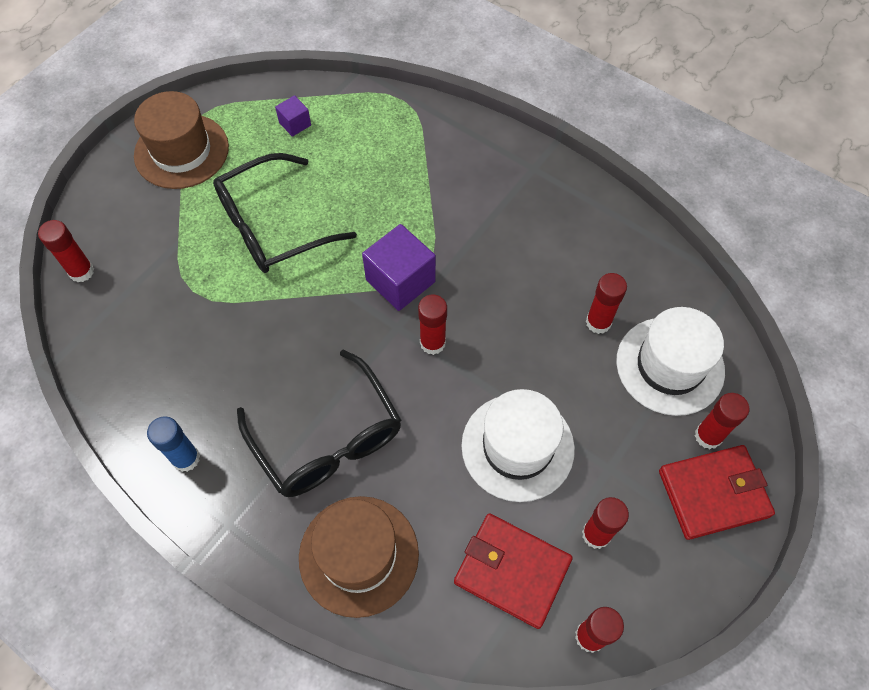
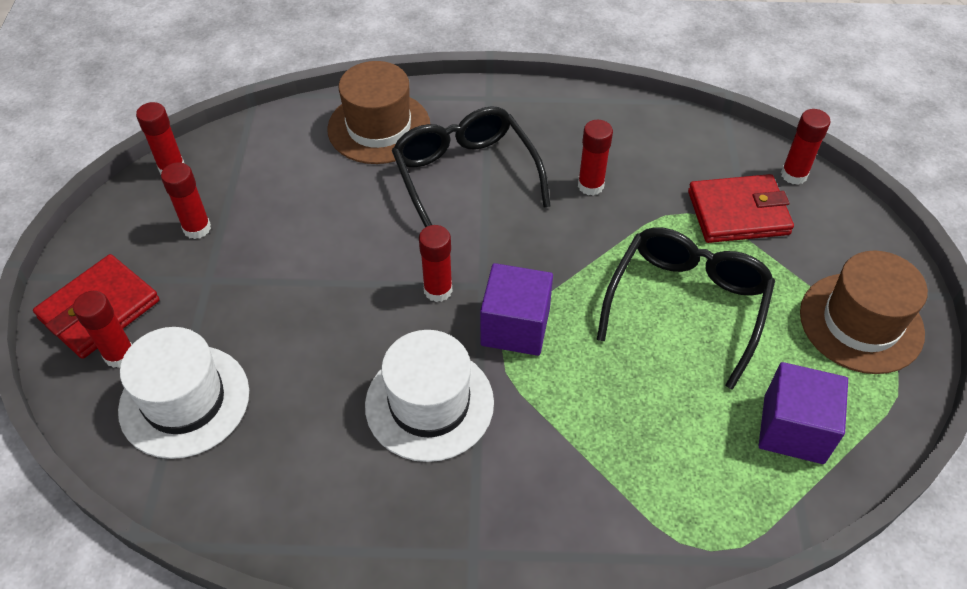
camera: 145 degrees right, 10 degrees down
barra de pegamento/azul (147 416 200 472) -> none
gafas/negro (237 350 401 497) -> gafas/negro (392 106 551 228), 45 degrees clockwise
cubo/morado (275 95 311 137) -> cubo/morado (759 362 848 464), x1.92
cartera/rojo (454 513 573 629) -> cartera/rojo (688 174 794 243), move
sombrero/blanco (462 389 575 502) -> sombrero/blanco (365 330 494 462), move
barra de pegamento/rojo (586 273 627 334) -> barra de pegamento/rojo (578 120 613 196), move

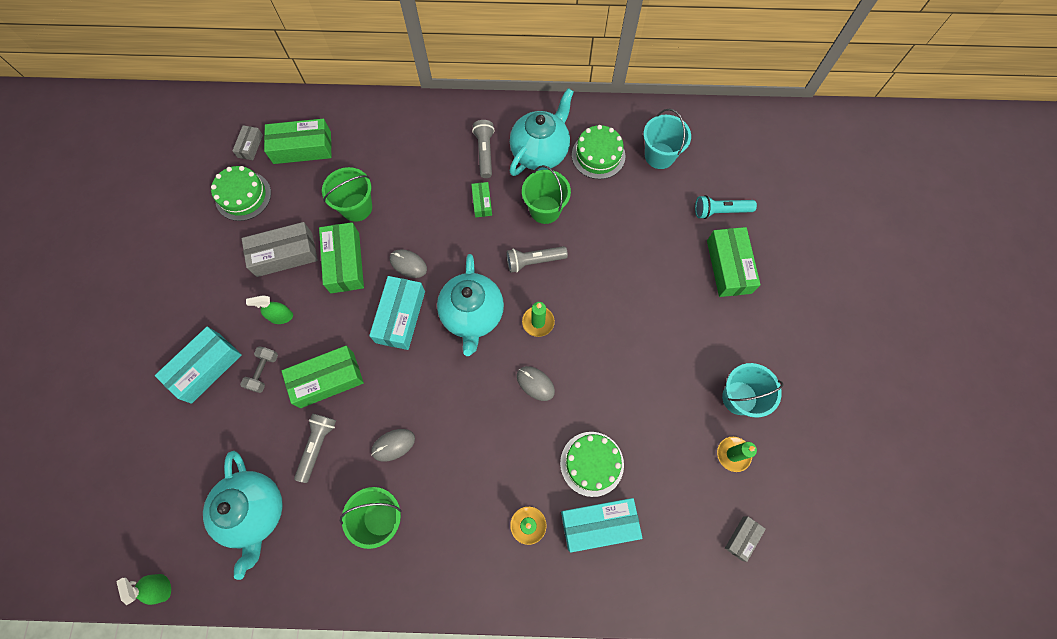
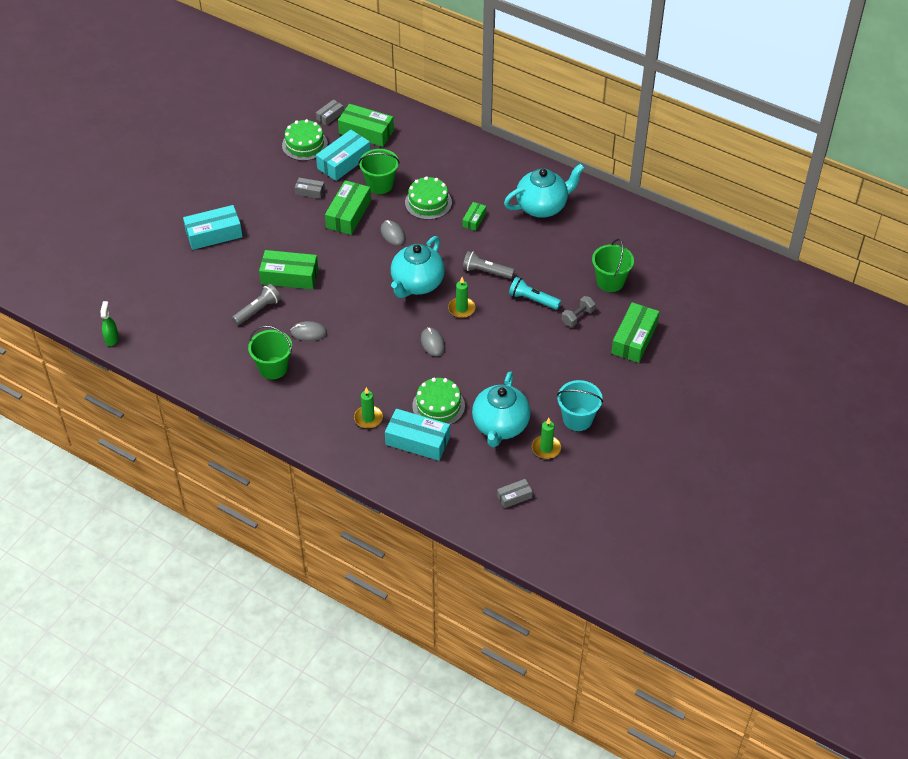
camera: 30 degrees right, 20 degrees down
tetera/turquesa (203 451 283 580) -> tetera/turquesa (472 371 531 447), move
mancuerna/gris (240 346 278 393) -> mancuerna/gris (562 296 596 327), move
caja/gris (242 222 318 277) -> caja/gris (295 178 325 199), x0.53
pulverizador/verde (246 295 293 324) -> none
caja/turquesa (369 276 425 350) -> caja/turquesa (316 130 370 181), move
lámpara de mano/gris (472 120 495 178) -> none
balde/verde (522 165 571 224) -> balde/verde (592 239 634 292), move
tarta/verde (572 125 626 179) -> tarta/verde (405 176 452 220), move
balde/turquesa (643 109 691 169) -> none
lámpara de mano/turquesa (695 195 757 219) -> lámpara de mano/turquesa (509 277 561 310), move

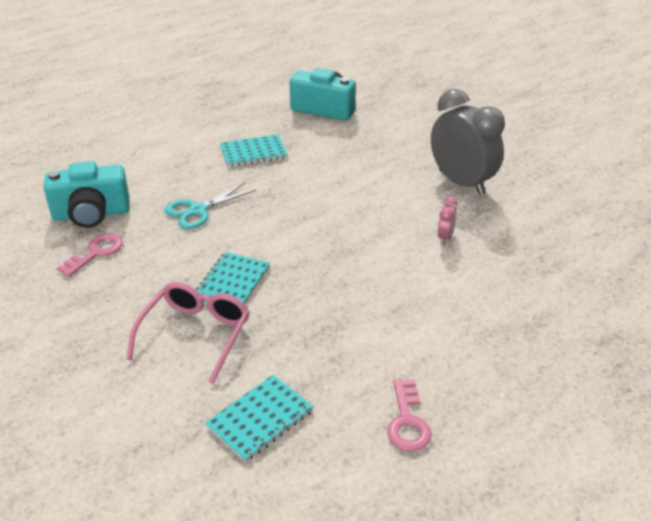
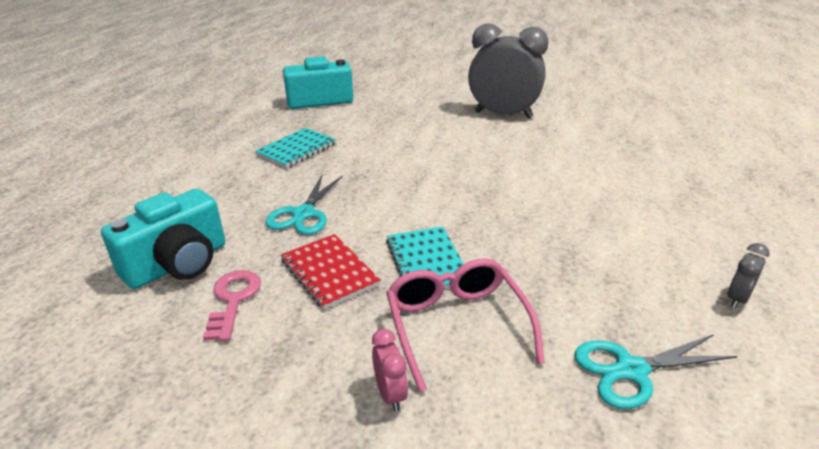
camera: 35 degrees left, 5 degrees down
cuaderno/turquesa (205 375 314 462) -> tijeras/turquesa (574 334 738 409)
llave/rosa (387 379 432 451) -> despertador/gris (727 243 770 309)
despertador/rosa (438 197 458 244) -> despertador/rosa (372 329 408 412), move
none -> cuaderno/rojo (281 234 381 309)

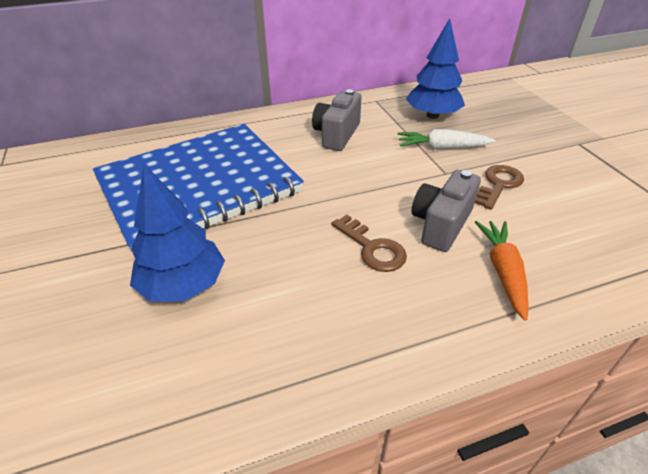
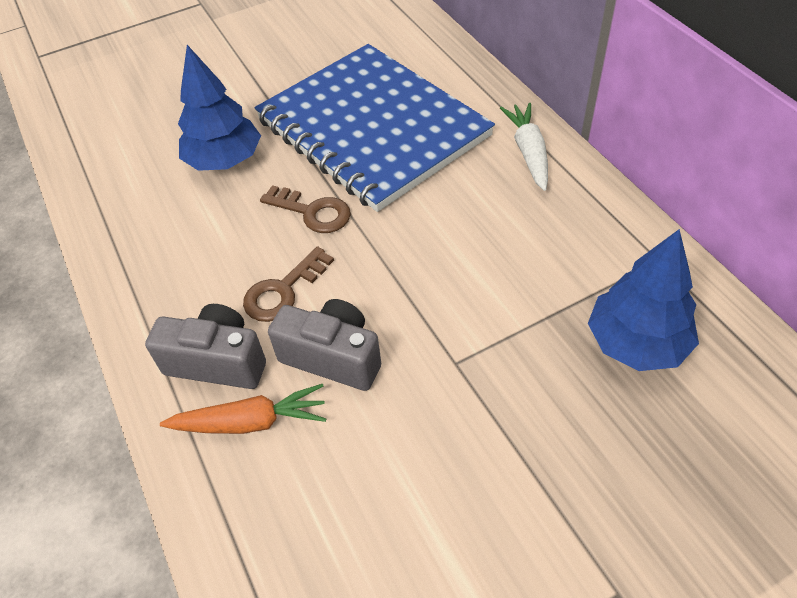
camera: 85 degrees right, 10 degrees up
cámara/gris (312 89 362 151) -> cámara/gris (145 304 266 389), move
zanahoria/blanco (397 129 496 149) -> zanahoria/blanco (500 103 548 191), move
llave/marrón (475 165 524 210) -> llave/marrón (260 185 351 233), move

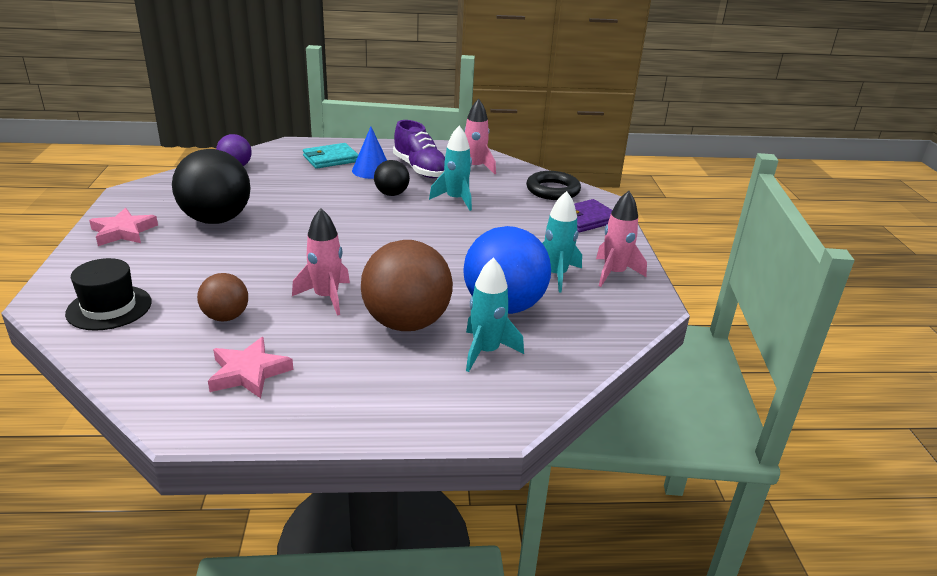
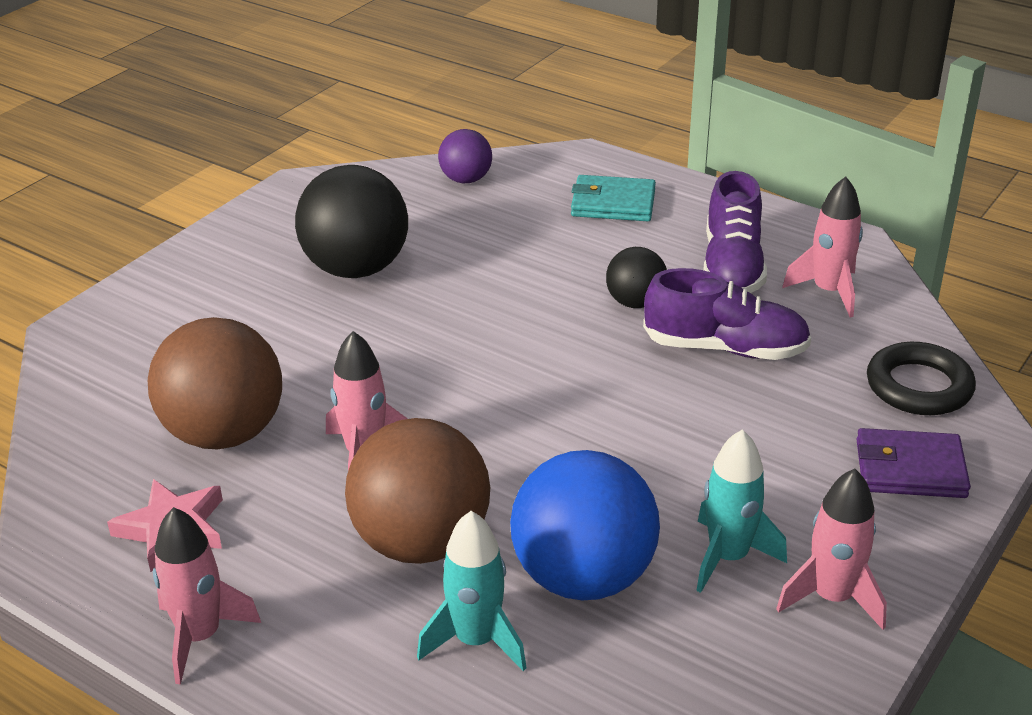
camera: 40 degrees right, 5 degrees up
sombrero/negro (65 258 152 331) -> none
estrella/rosa (89 208 158 246) -> none
pelota/marrón (197 273 248 321) -> pelota/marrón (148 317 282 449), x1.88
cono/azul (352 127 387 179) -> none
cohete/turquesa (429 126 472 211) -> zapato/morado (643 268 811 360)
none -> cohete/rosa (153 507 261 685)

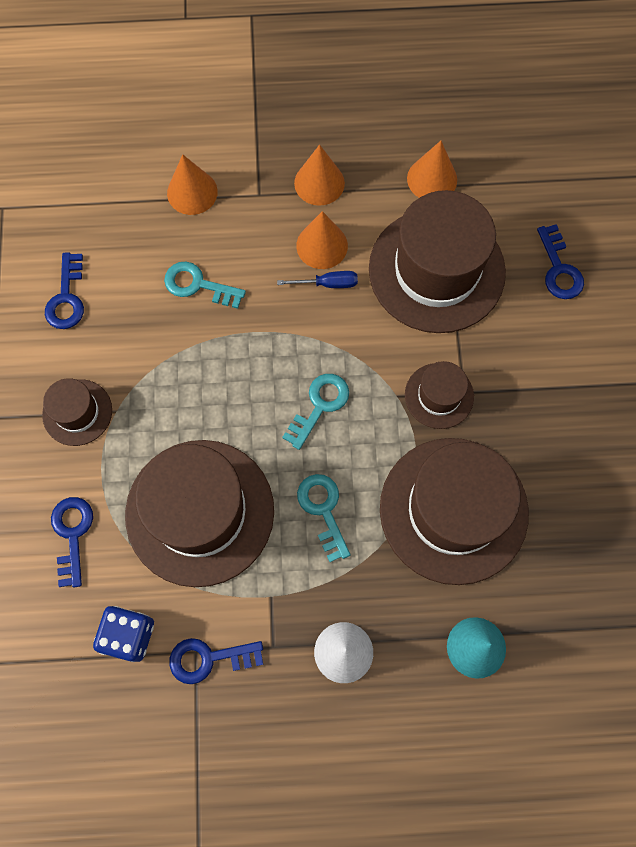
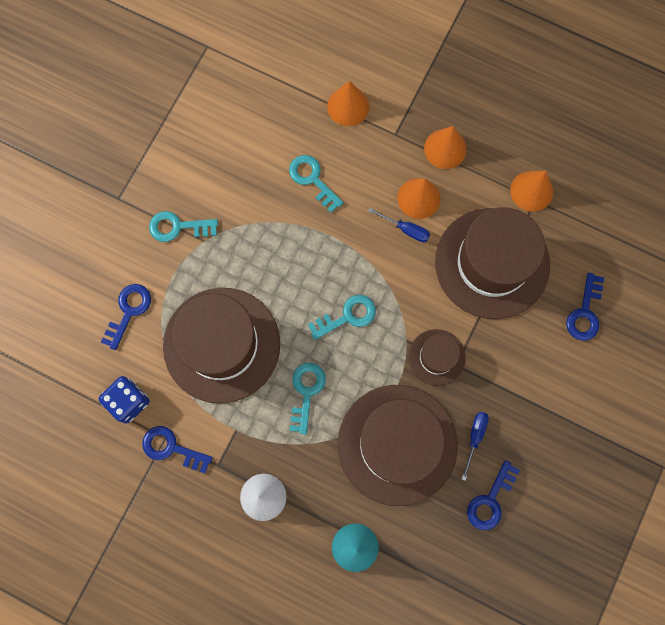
camera: 30 degrees right, 5 degrees up
sombrero/marrón (42 378 112 446) -> llave/turquesa (149 211 218 242)
llave/azul (45 252 84 329) -> llave/azul (467 460 520 530), move
none -> destornillador/azul (462 412 489 481)

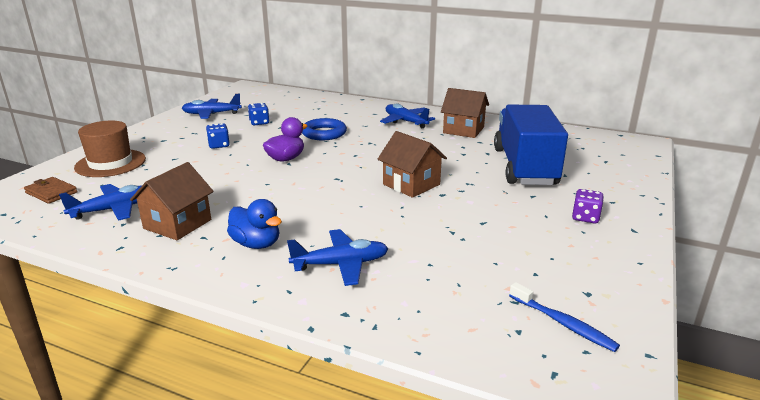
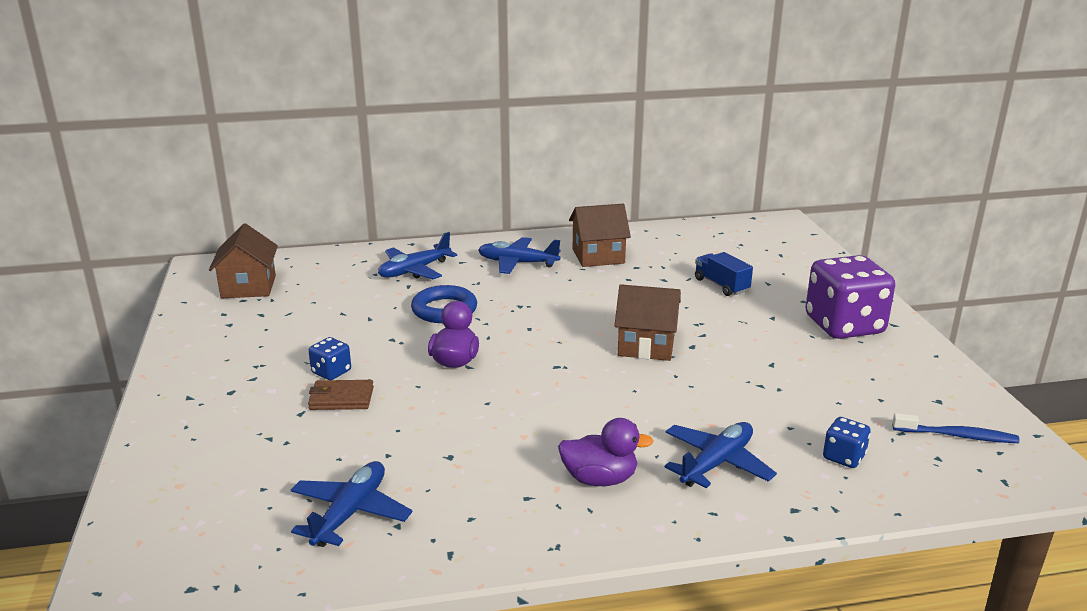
camera: 35 degrees left, 0 degrees up
cartera/marrón (24 177 78 204) -> cartera/marrón (308 380 374 410), move
sombrero/marrón (74 121 146 177) -> none
casa/marrón (130 162 214 240) -> casa/marrón (209 223 278 298), move
avión/azul (182 94 242 119) -> avión/azul (378 232 457 279), move
pato/azul (227 199 282 249) -> pato/morado (558 418 654 486)
dado/azul (248 103 269 125) -> dado/azul (823 417 871 468), move
camión/azul (494 105 568 185) -> camión/azul (695 252 753 296), x0.43
dado/morado (572 189 604 224) -> dado/morado (806 255 895 339), x2.23

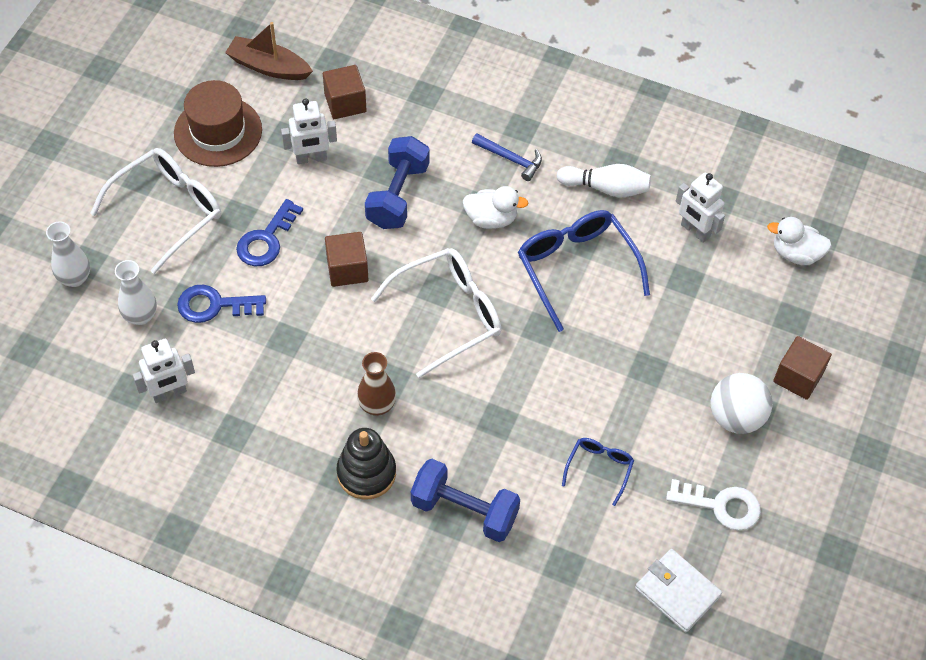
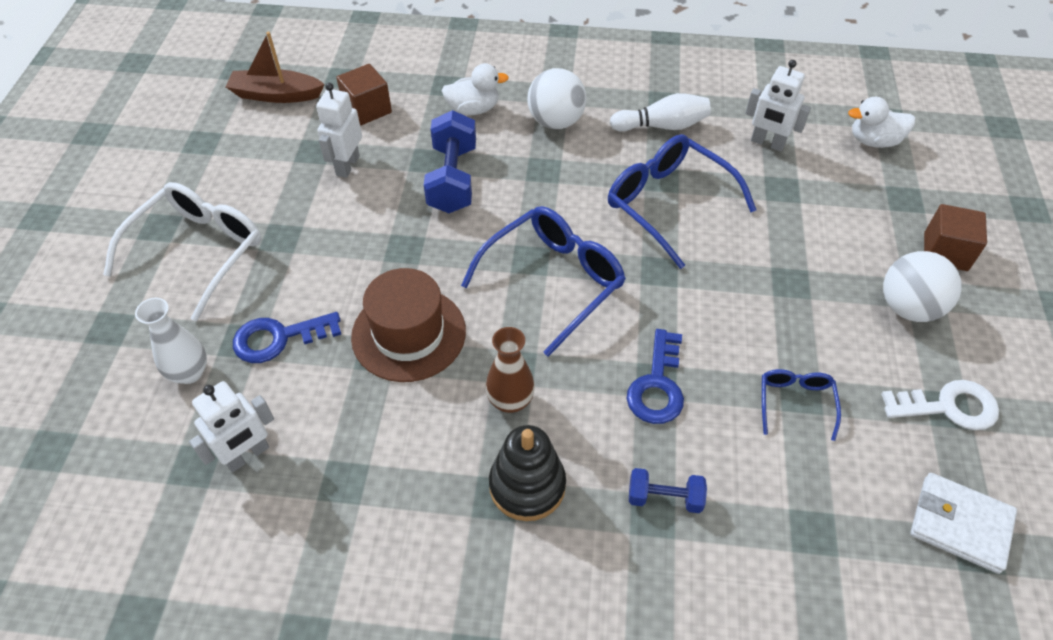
camera: 15 degrees left, 5 degrees down
florero/blanco (46 221 90 287) -> none
sombrero/marrón (174 80 262 167) -> sombrero/marrón (351 268 466 382), move
llave/azul (236 199 303 266) -> llave/azul (627 329 684 424), move
robot/blanco (281 98 337 164) -> robot/blanco (316 83 362 178), 135 degrees clockwise
cubo/marrón (325 232 369 287) -> none
gafas/blanco (371 248 501 378) -> gafas/azul (461 206 626 357)
mancuerna/azul (411 459 520 542) -> mancuerna/azul (629 468 707 513), x0.55
pato/blanco (463 186 528 229) -> pato/blanco (442 63 509 115), move
martillo/azul (472 134 542 181) -> pelota/blanco (527 68 587 129)

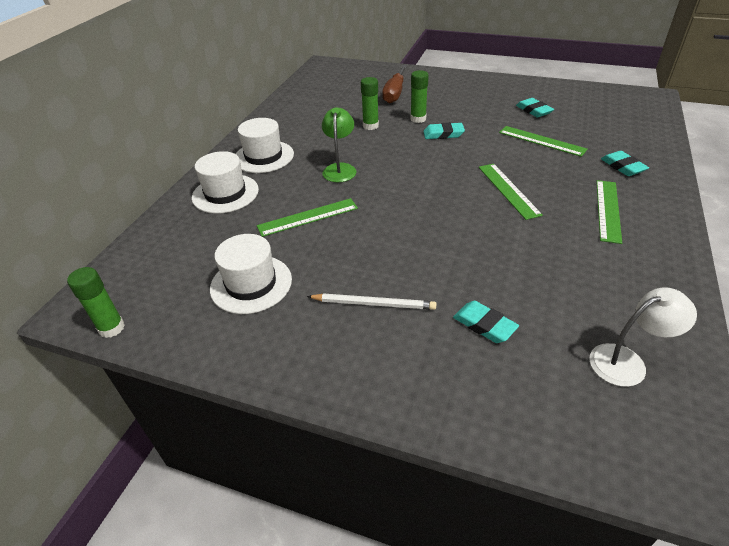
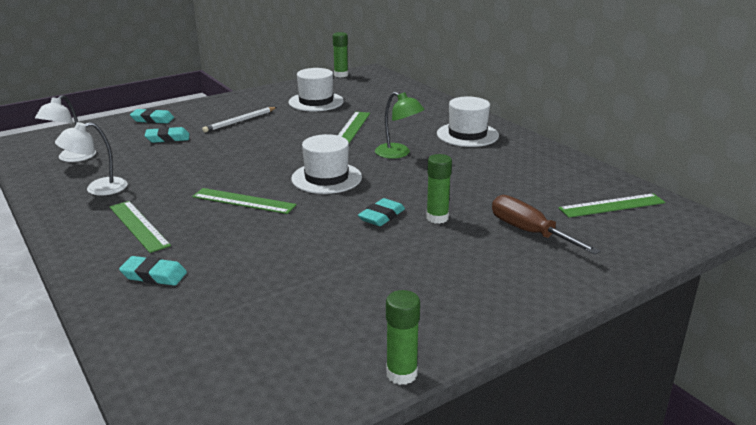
camera: 125 degrees right, 15 degrees down
sombrero/blanco (192 151 259 214) -> sombrero/blanco (291 134 362 194), move
barra de pegamento/verde (361 77 379 130) -> barra de pegamento/verde (386 290 420 385), move
regla/verde (499 126 588 157) -> regla/verde (559 193 665 218), move
goma de borrar/turquesa (516 98 554 117) -> goma de borrar/turquesa (130 109 174 123), move
none -> lámpara/blanco (55 122 128 196)

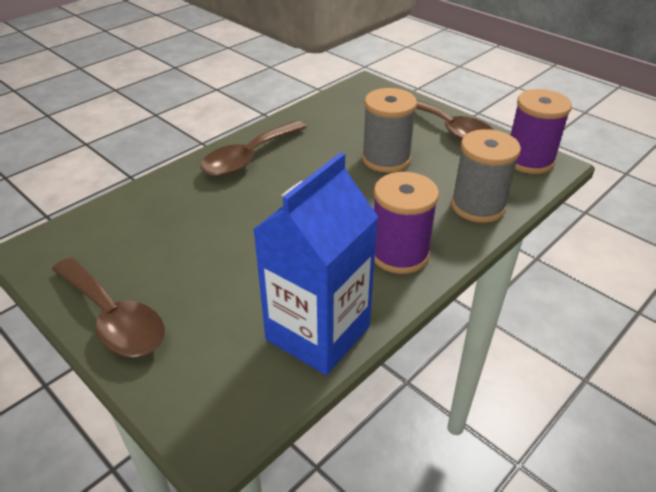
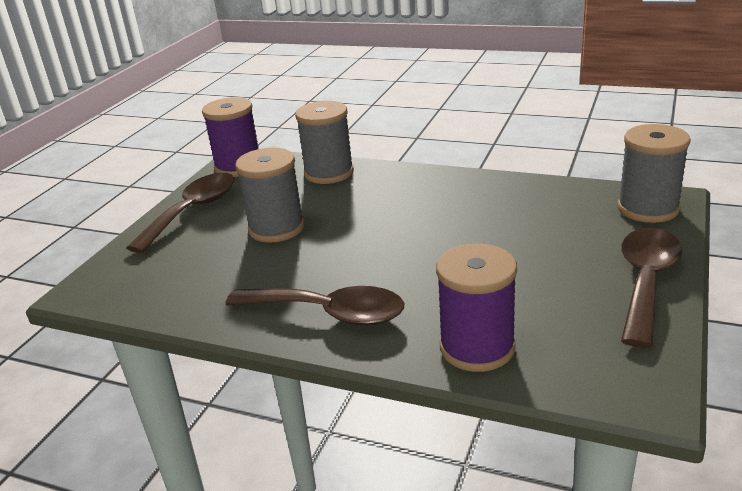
camera: 110 degrees left, 10 degrees down
cartón de leche/azul (253 152 378 375) -> none
carrete/morado (374 172 439 274) -> carrete/morado (436 243 517 372), move
none -> carrete/gris (618 124 691 223)

